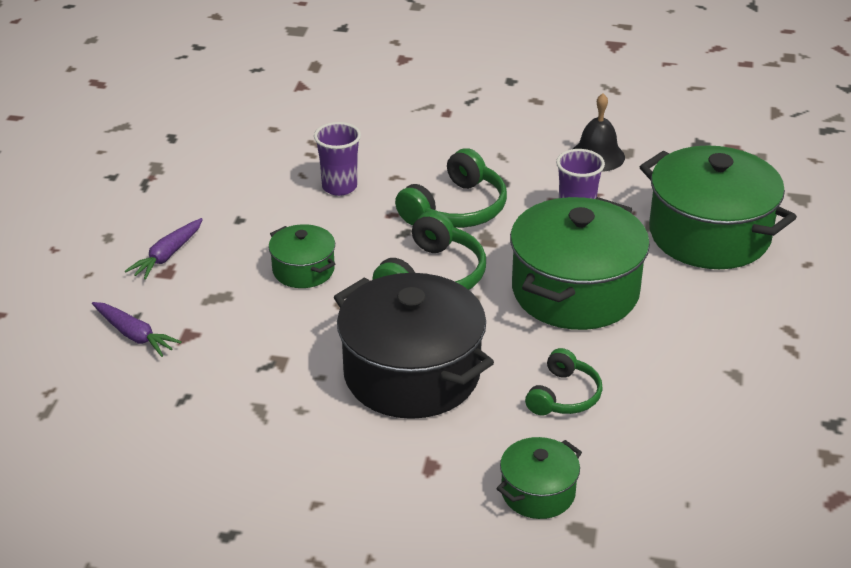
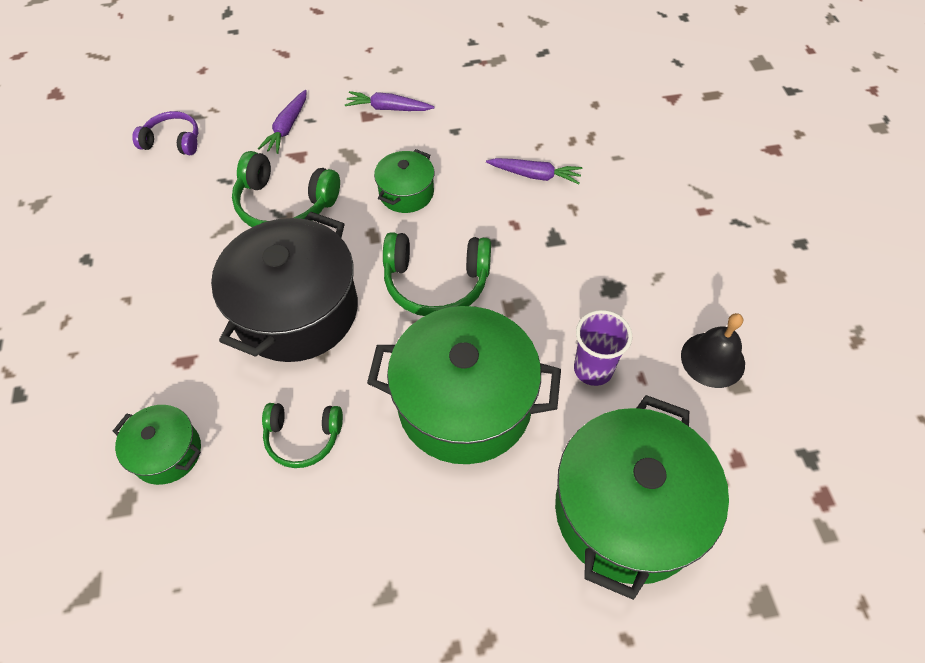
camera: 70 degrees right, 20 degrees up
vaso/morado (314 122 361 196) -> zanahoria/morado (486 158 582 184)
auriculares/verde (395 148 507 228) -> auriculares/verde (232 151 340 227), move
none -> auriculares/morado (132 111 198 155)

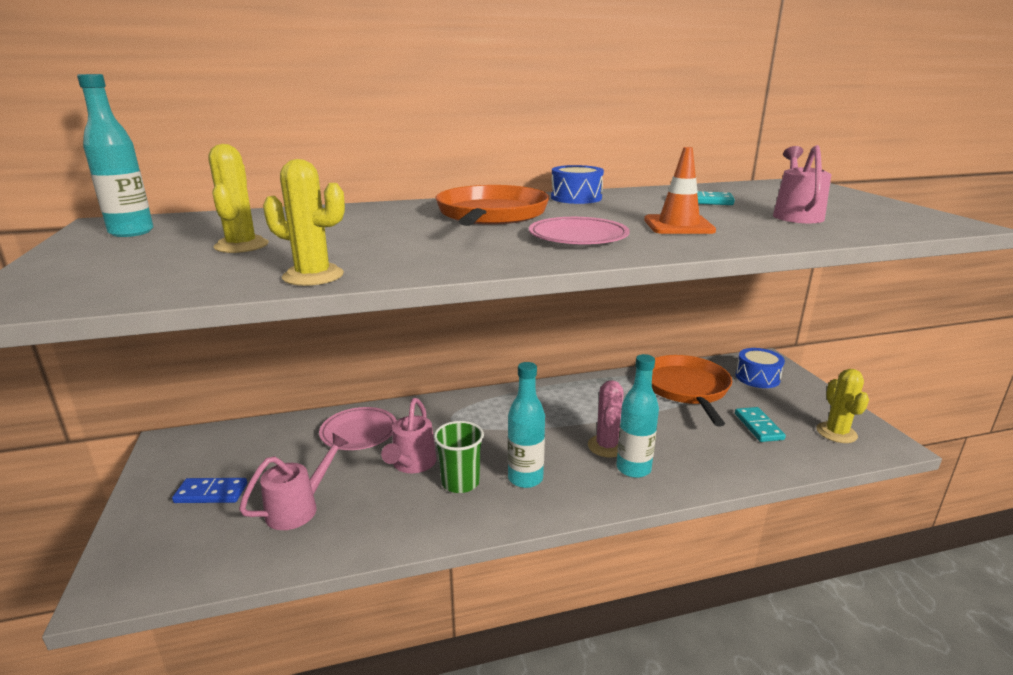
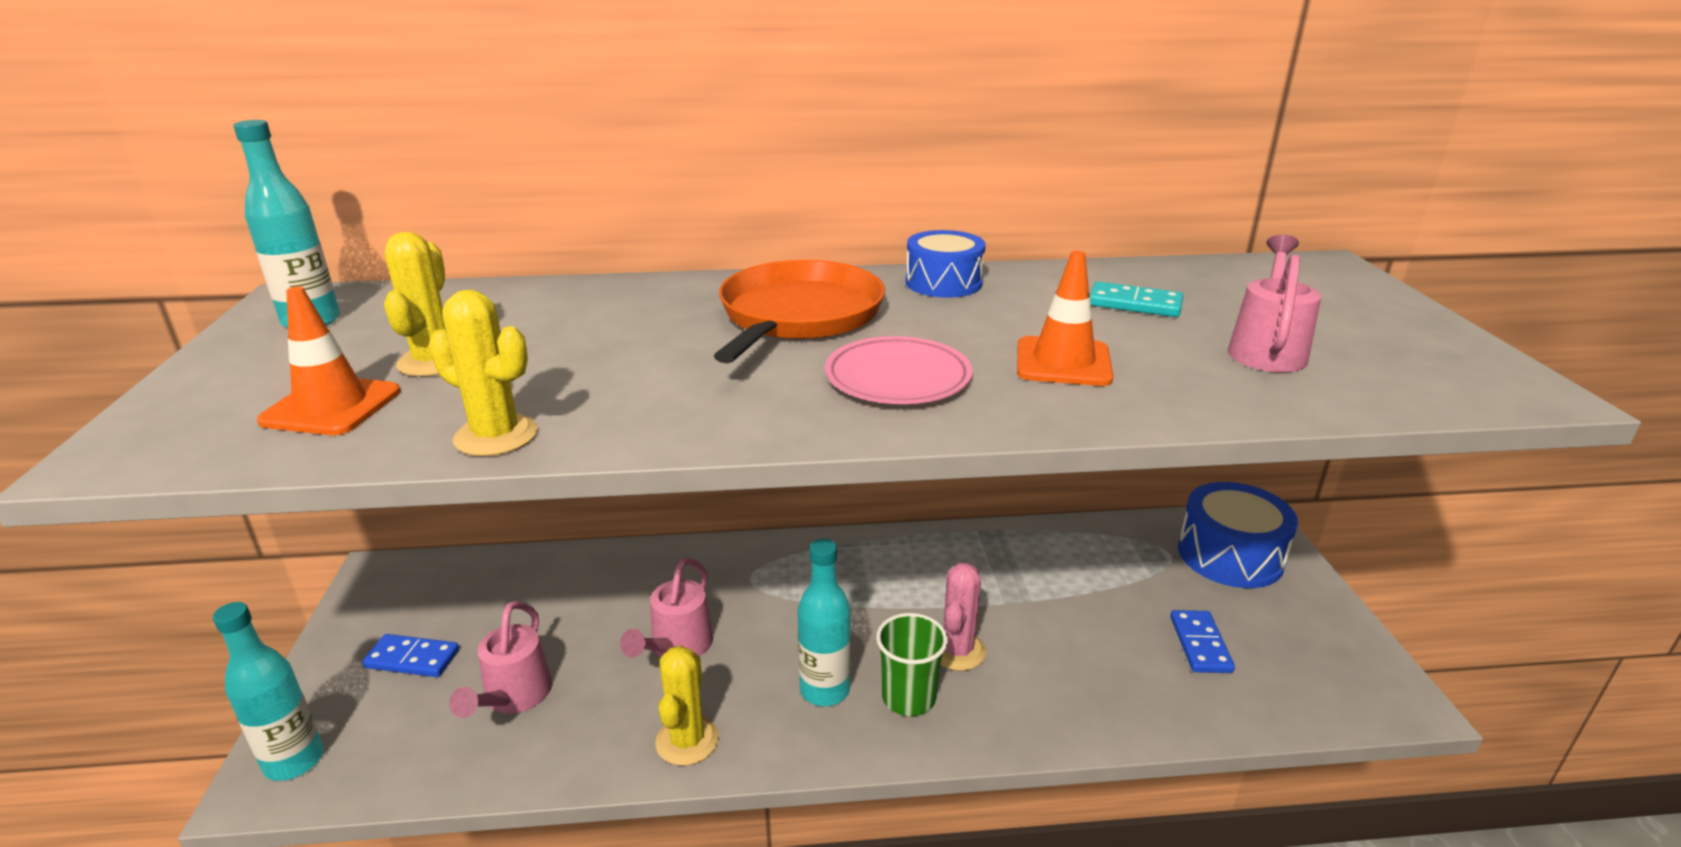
camera: 10 degrees right, 5 degrees up
regadera/rosa (239 433 349 530) -> regadera/rosa (449 601 552 718), 135 degrees clockwise
plato/rosa (319 407 396 450) -> none
vaso/verde (434 421 484 493) -> vaso/verde (876 613 948 716), move
botella/turquesa (616 354 659 478) -> botella/turquesa (213 602 323 781), move
sartén/naranja (652 355 732 426) -> none
tambor/azul (735 348 785 388) -> tambor/azul (1178 482 1298 588), x1.54
ficha de dominó/turquesa (735 407 786 442) -> ficha de dominó/azul (1170 610 1235 673)
cactus/amarillo (816 369 869 443) -> cactus/amarillo (655 646 719 766), move
none -> cono de tráfico/naranja (257 286 400 435)

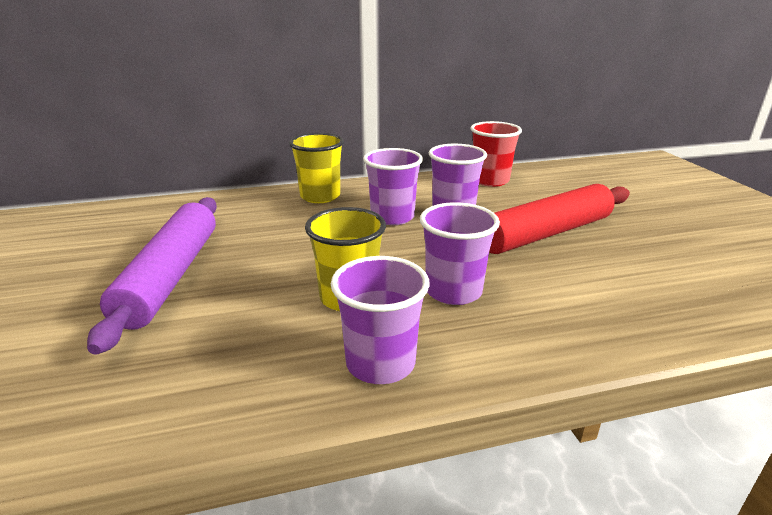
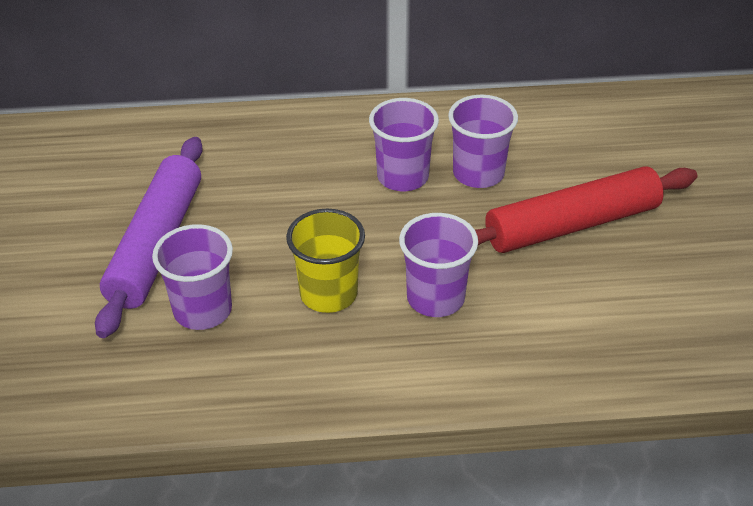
camera: 10 degrees right, 15 degrees up
vaso/amarillo (289 133 344 203) -> none
vaso/morado (331 256 430 384) -> vaso/morado (152 224 233 330), move
vaso/rojo (471 121 522 187) -> none

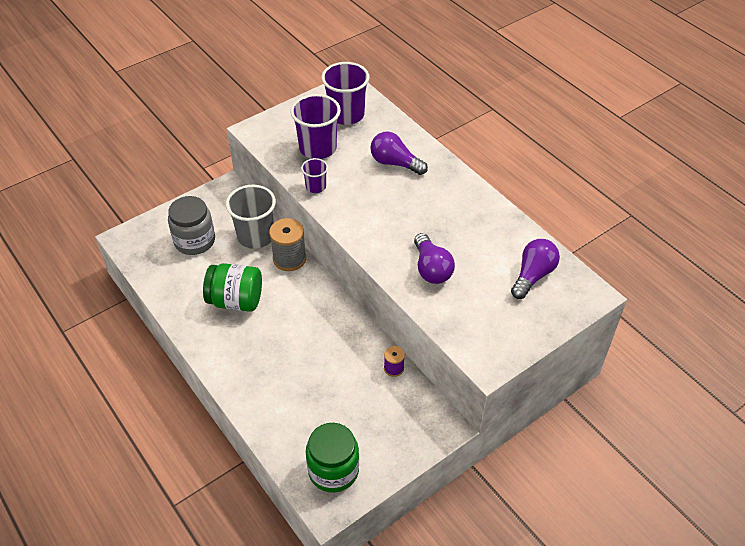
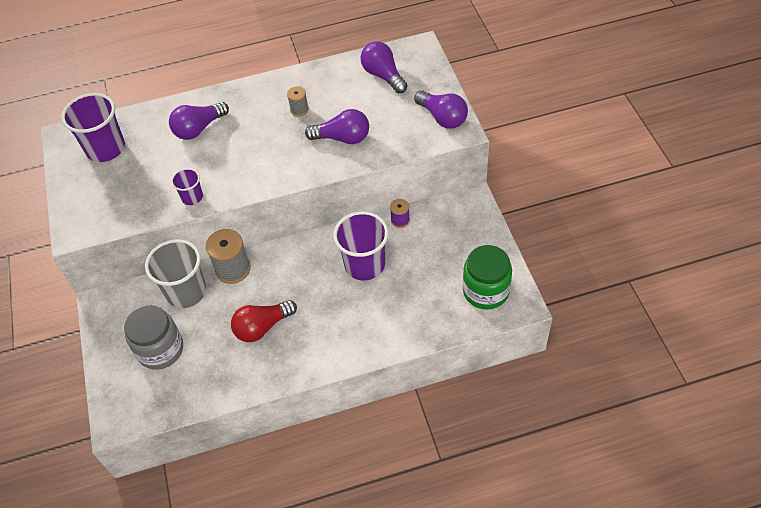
camera: 65 degrees left, 5 degrees up
tarro/verde (203 263 262 312) -> bombilla/rojo (231 300 297 342)
vaso/morado (290 94 341 159) -> vaso/morado (333 212 389 280), move
none -> carrete/gris (287 86 309 116)
none -> bombilla/morado (414 90 468 129)

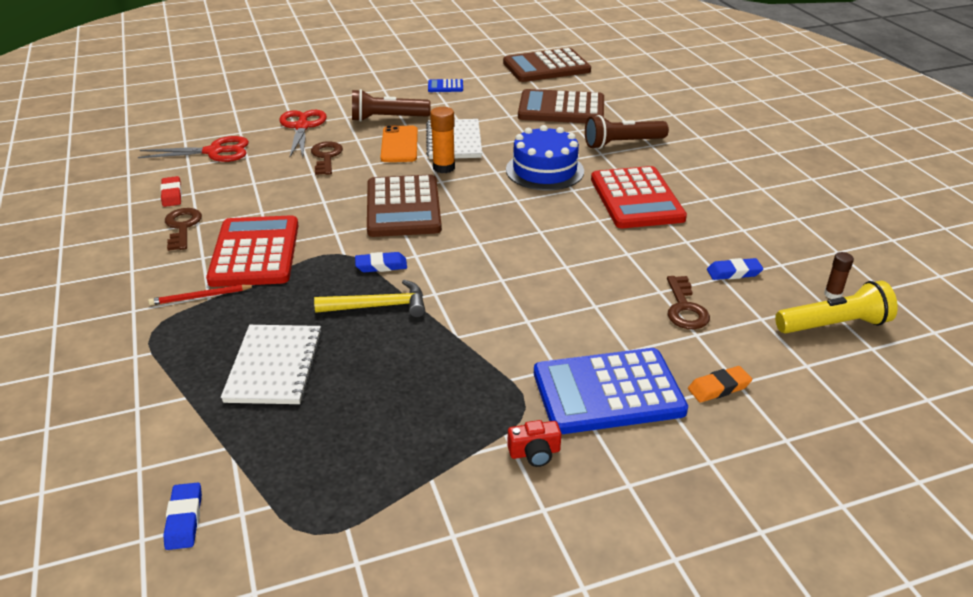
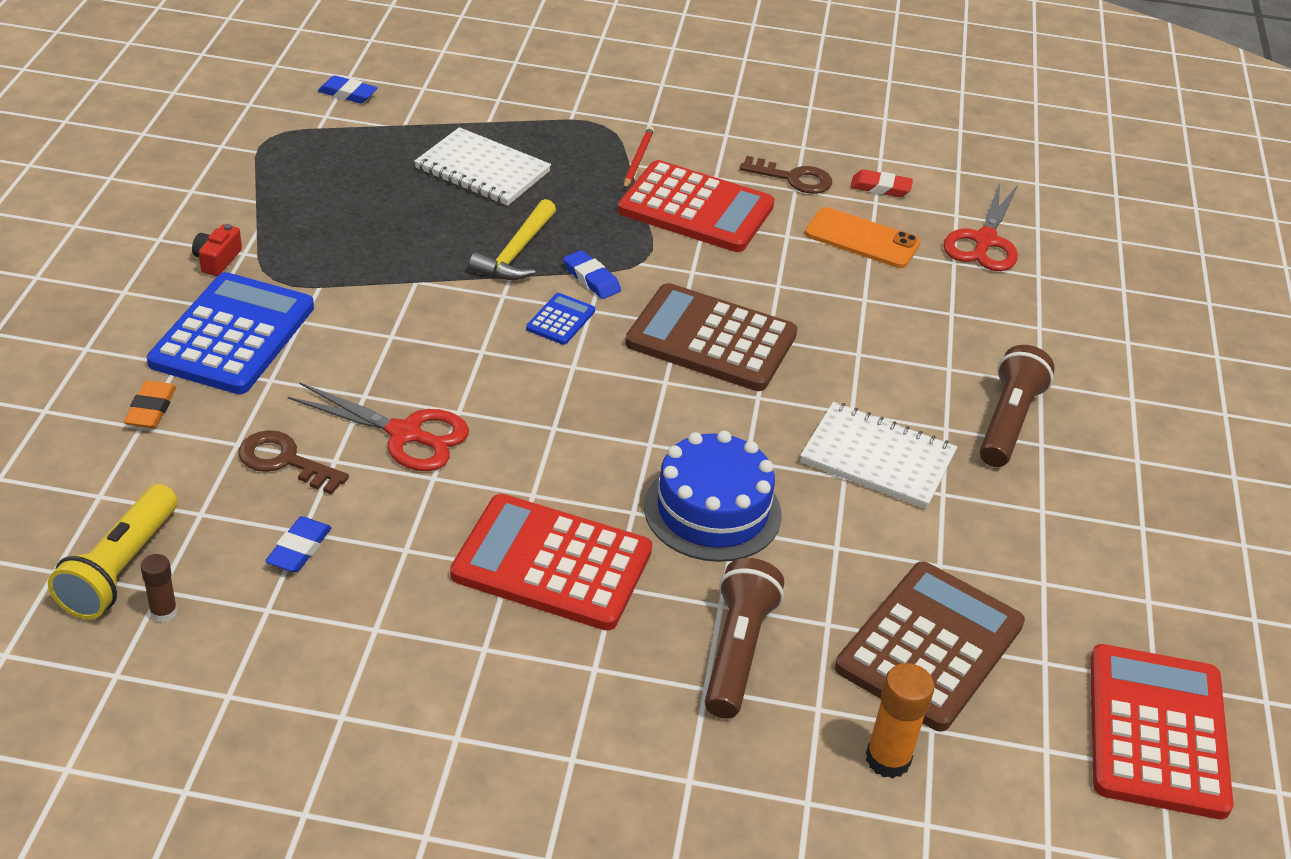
camera: 115 degrees right, 5 degrees up
tijeras/rojo (279 110 327 157) -> tijeras/rojo (288 382 469 471), move
llave/marrón (311 141 343 175) -> none
goma de borrar/azul (355 252 407 272) -> goma de borrar/azul (563 250 621 299), 60 degrees counterclockwise
móvil/naranja (380 125 418 162) -> móvil/naranja (805 207 920 268), move
calculadora/azul (428 79 463 92) -> calculadora/azul (526 293 595 345), move
barra de pegamento/naranja (430 107 455 173) -> barra de pegamento/naranja (866 663 934 778), move
calculadora/marrón (503 48 591 82) -> calculadora/rojo (1090 644 1233 819)

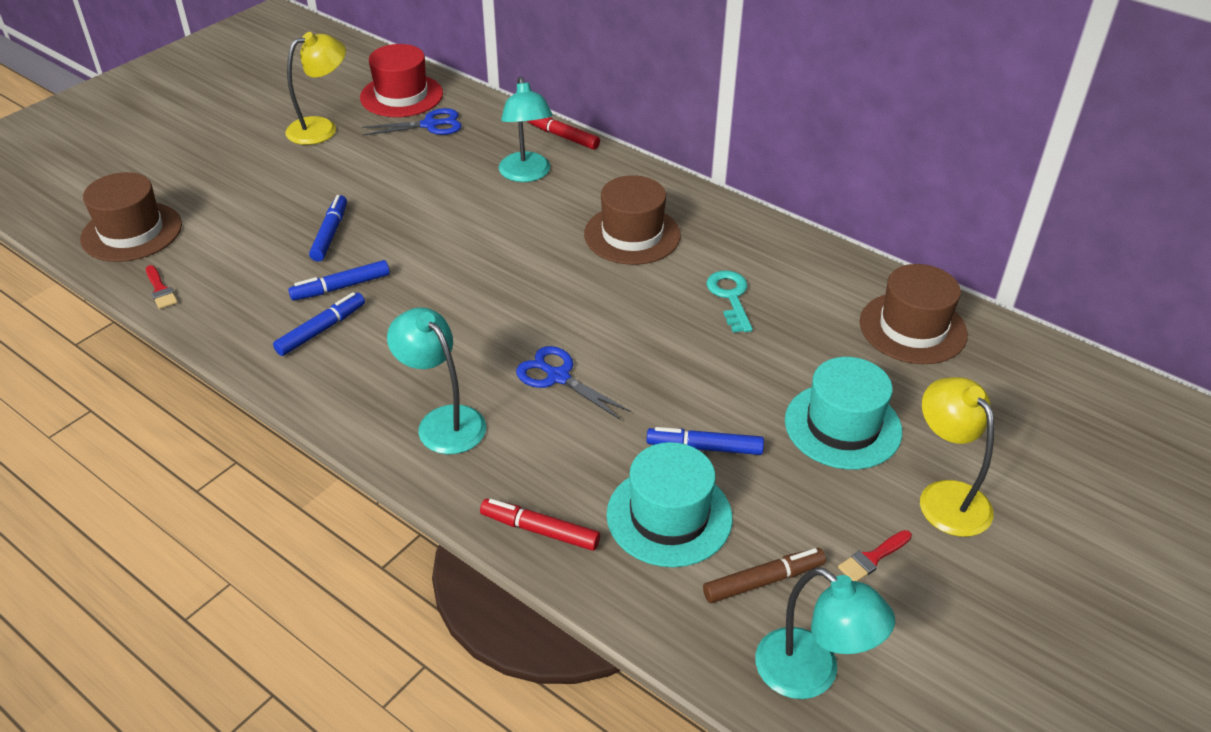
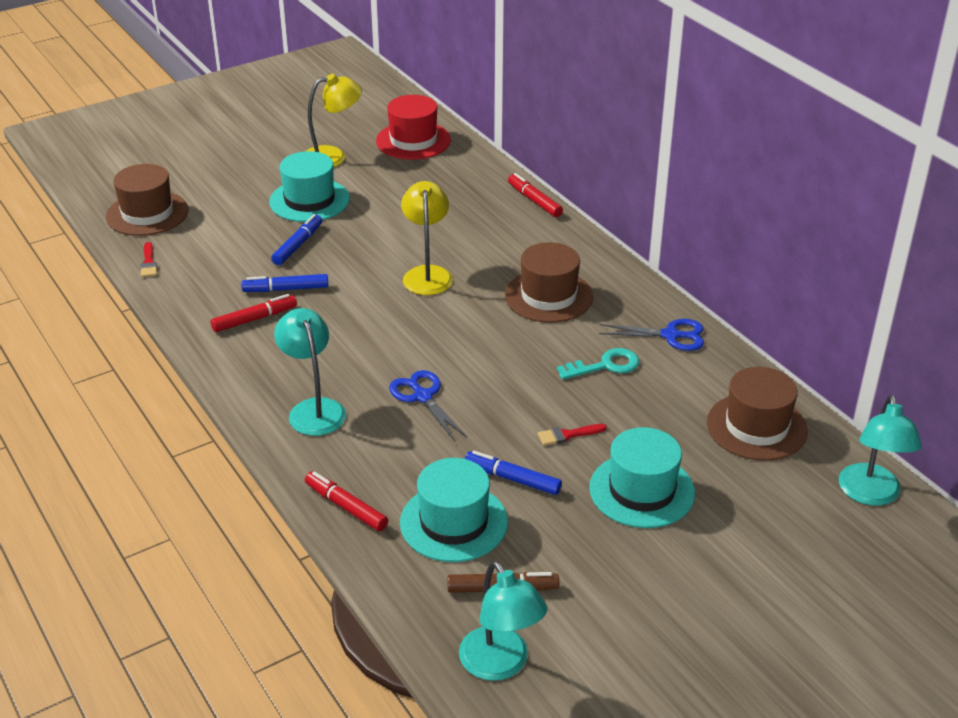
camera: 20 degrees right, 5 degrees down
rotulador/azul (273 292 365 356) -> rotulador/rojo (211 294 297 332)
tijeras/azul (362 108 462 136) -> tijeras/azul (599 319 704 351), move
lámpara/turquesa (499 76 553 182) -> lámpara/turquesa (839 395 922 506), move
llave/turquesa (706 271 753 333) -> llave/turquesa (557 348 639 380), 60 degrees clockwise
pincel/rojo (838 530 912 581) -> pincel/rojo (538 424 607 446), move
lámpara/amarillo (920 377 994 537) -> lámpara/amarillo (401 181 453 295), move
none -> sombrero/turquesa (269 151 350 222)

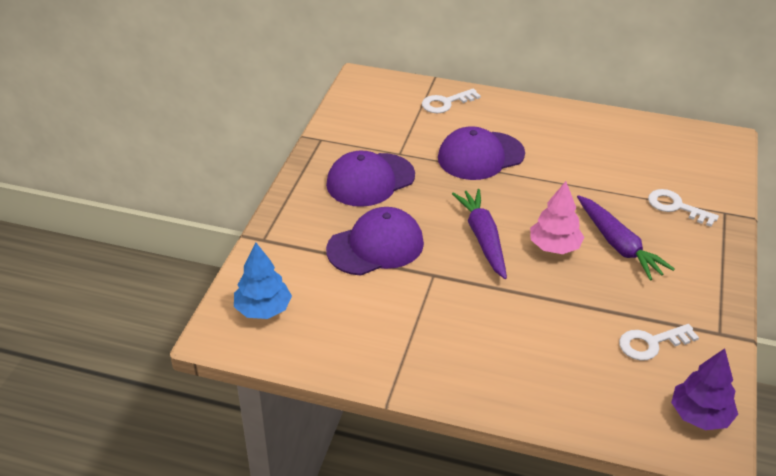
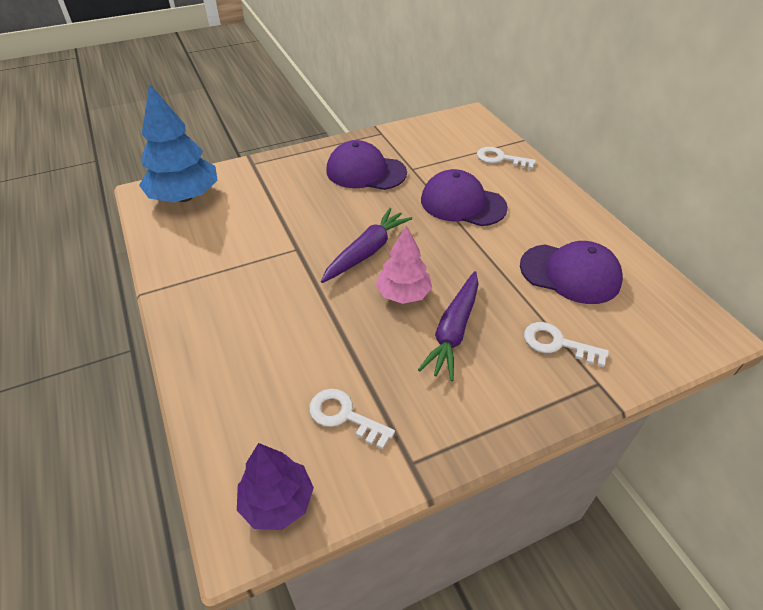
camera: 50 degrees right, 5 degrees up
árbol/azul (234 243 292 319) -> árbol/azul (139 83 218 202), x1.61
gorra/morado (326 207 424 275) -> gorra/morado (520 241 623 304), move
llave/blanco (648 189 719 227) -> llave/blanco (524 322 609 367), 60 degrees counterclockwise

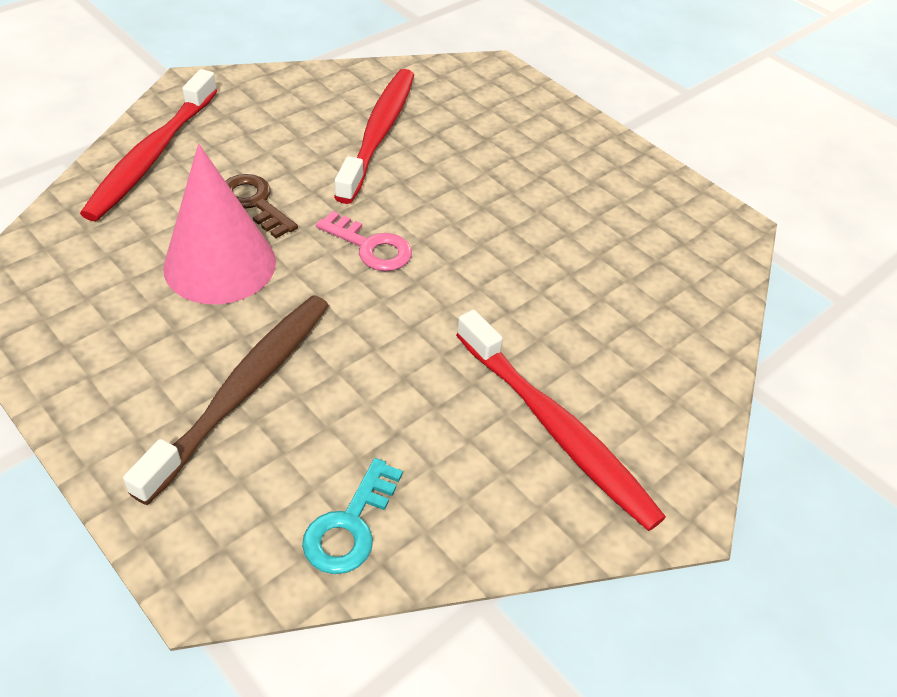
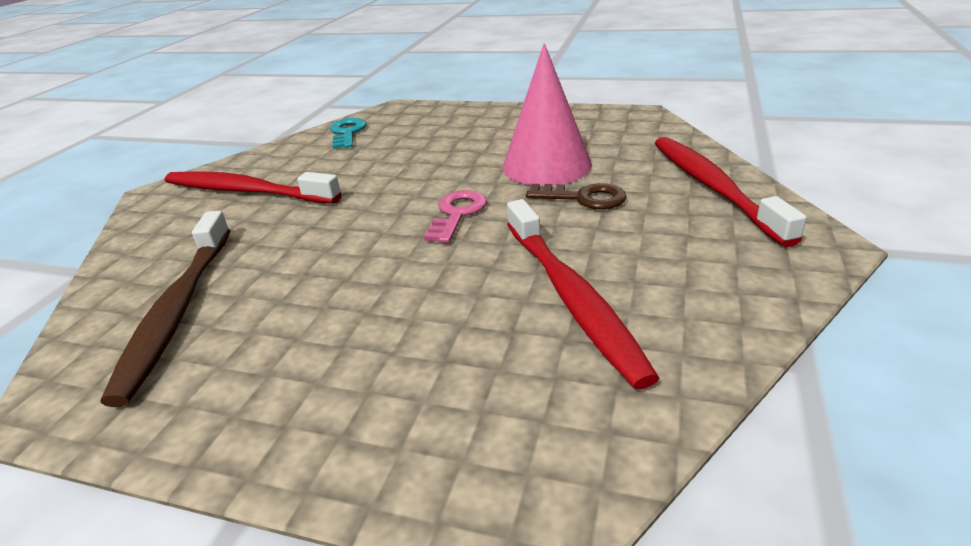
camera: 155 degrees right, 15 degrees down
cepillo de dientes/marrón (123 295 329 505) -> cepillo de dientes/marrón (100 211 230 407), move
llave/rosa (316 211 412 271) -> llave/rosa (424 190 487 243), 105 degrees clockwise

